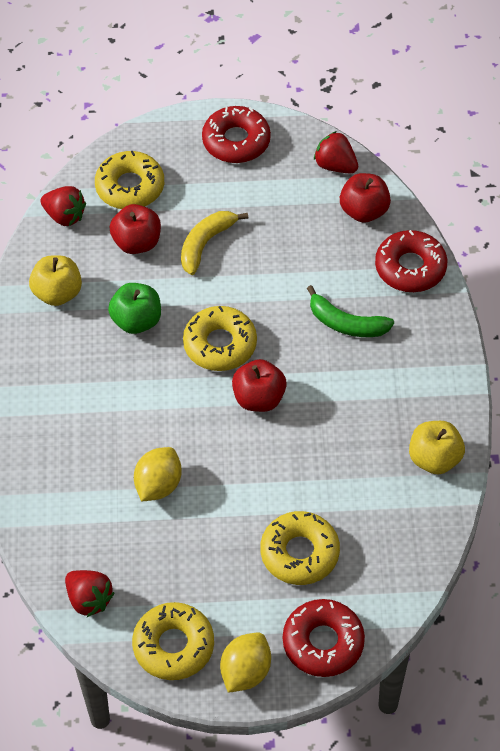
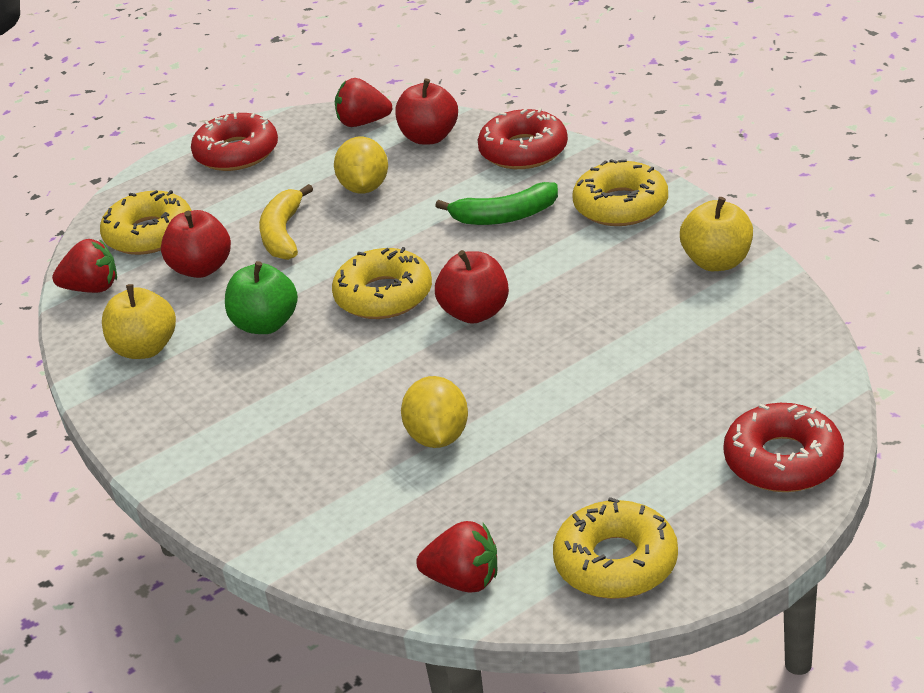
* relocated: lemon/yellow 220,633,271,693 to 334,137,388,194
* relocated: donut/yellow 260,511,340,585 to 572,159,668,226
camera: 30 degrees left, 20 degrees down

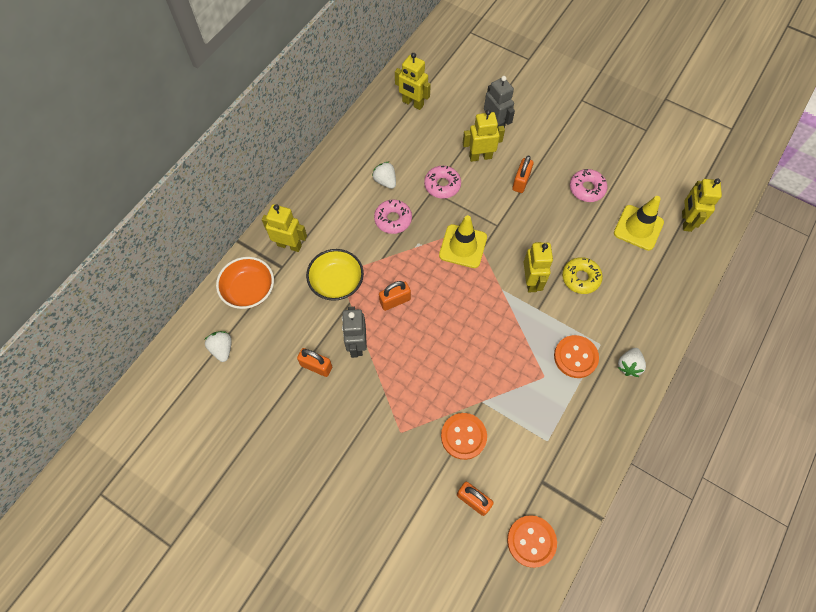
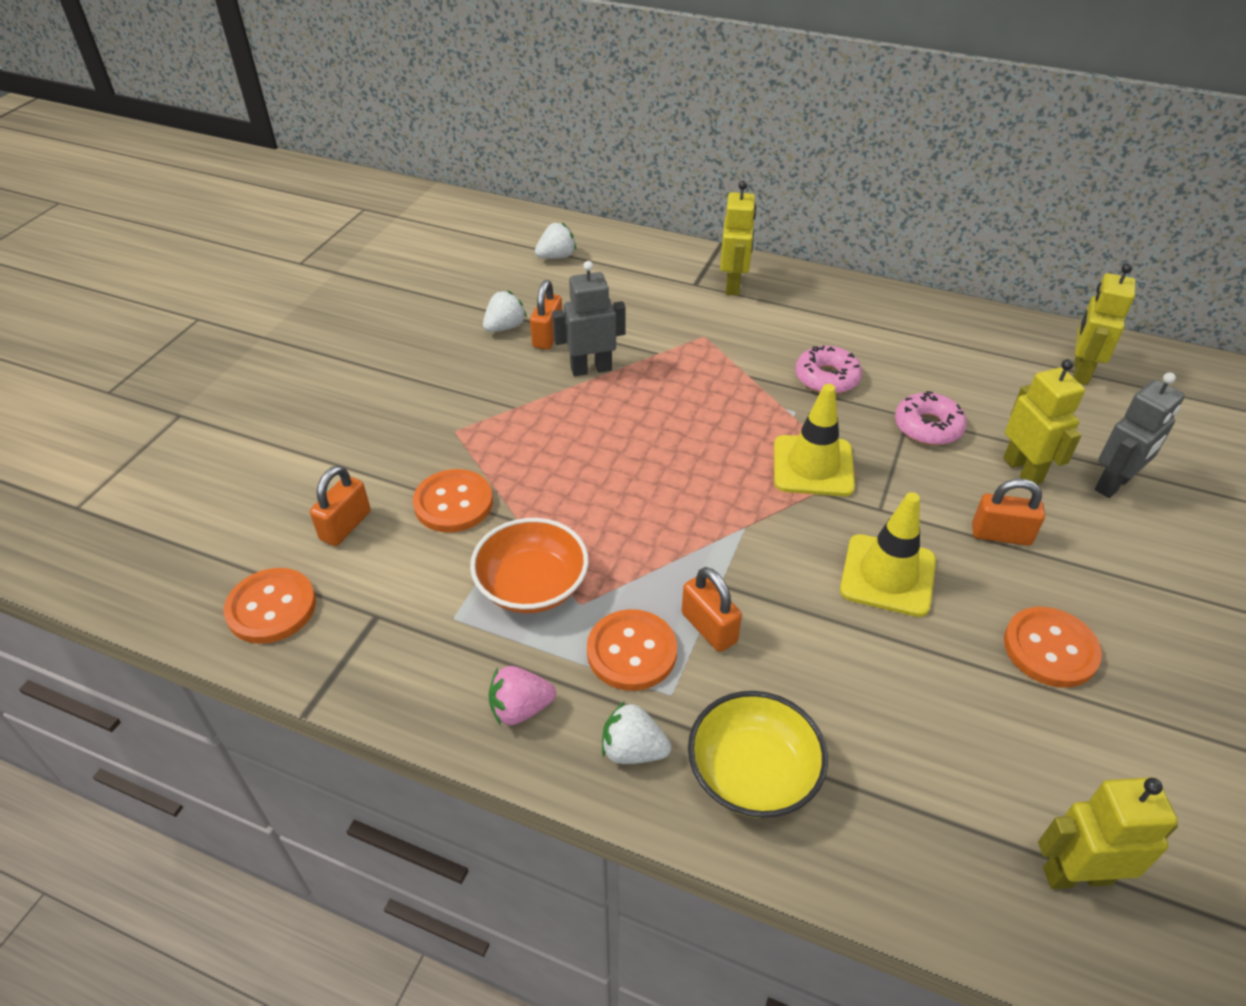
* relocated: bowl/orange 216,257,274,309 to 470,518,589,613
* relocated: strawberry/white 372,162,396,189 to 483,291,527,332
* appeared: strawberry/pink 489,666,556,725
* relocated: padlock/orange 379,281,411,311 to 682,567,742,652
* relocated: bowl/yellow 306,249,364,301 to 688,691,828,818
* relocated: traffic cone/yellow 614,196,664,251 to 840,492,936,617
* exchanged: donut/pink 570,169,607,202 to button/orange 1004,607,1102,688
* missing: robot/yellow 524,242,553,292
* missing: donut/yellow 562,257,603,294
camera: 80 degrees right, 20 degrees down

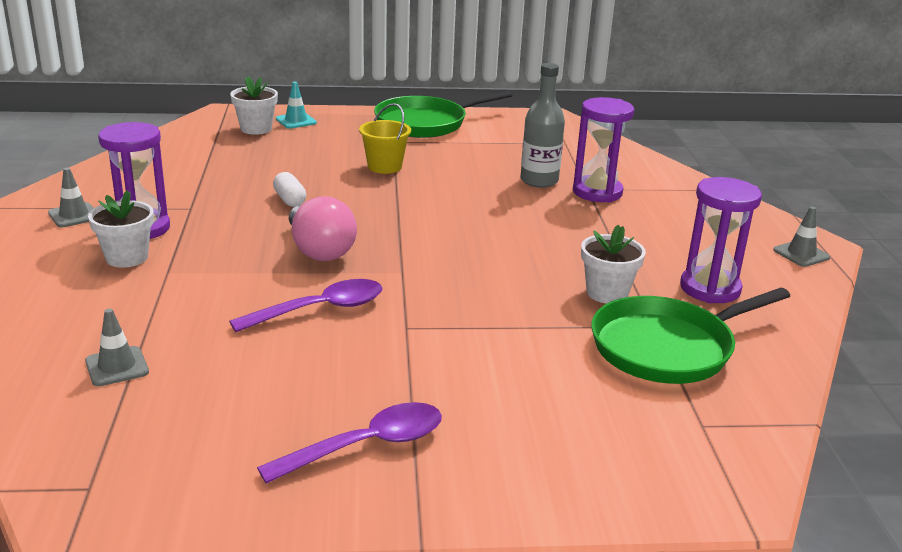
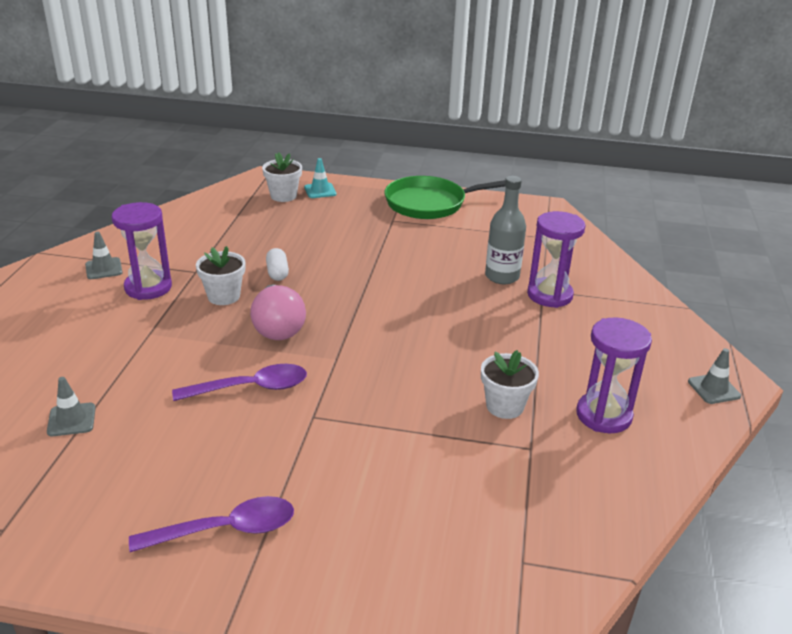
* relocated: flower pot/white 88,190,154,268 to 196,246,245,305
* missing: bucket/yellow 359,103,411,174
* missing: pan/green 591,288,790,384
camera: 15 degrees right, 5 degrees up

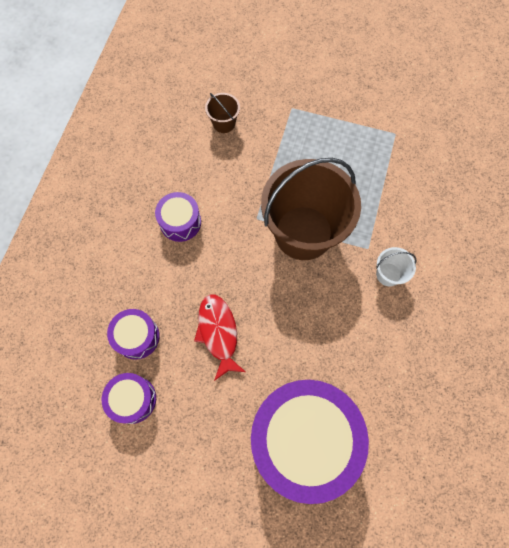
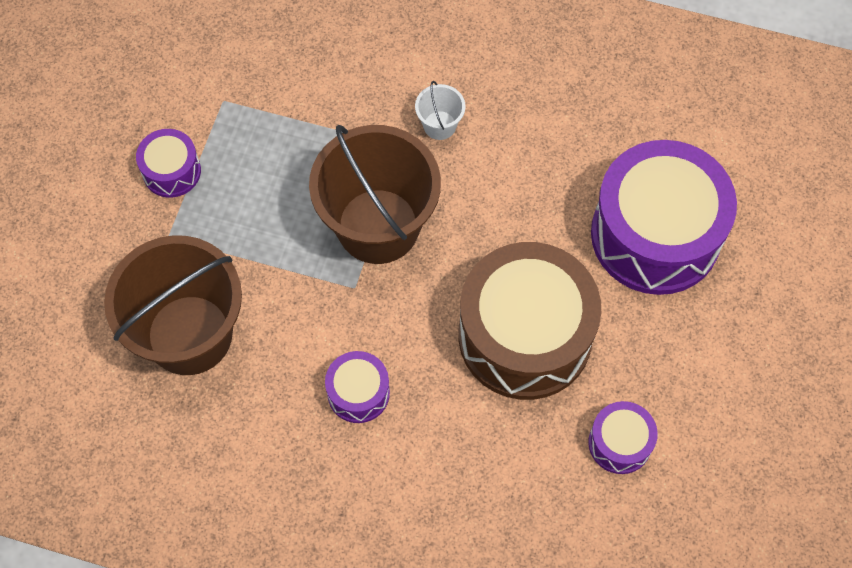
* size: bucket/brown 205,93,240,133 = 104,235,242,375 x2.43
* relocated: drum/purple 107,309,160,360 to 136,129,201,198
* exchanged: fish/red 194,294,246,381 to drum/brown 459,242,601,400
camera: 90 degrees left, 5 degrees down

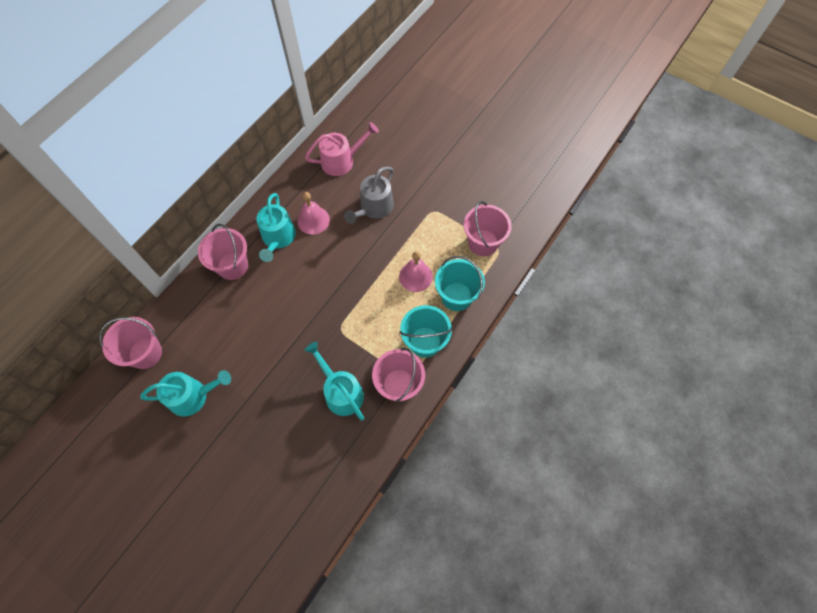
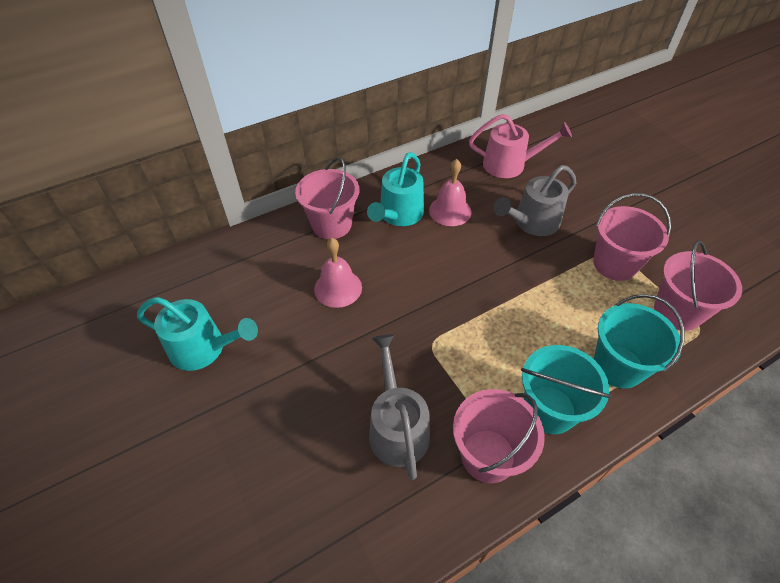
* relocated: bell/pink 399,251,433,292 to 314,238,362,308
* colour: watering can/turquoise 305,342,364,420 to watering can/grey 369,334,430,480
* relocated: bucket/pink 99,317,162,369 to 593,193,671,281
camera: 25 degrees right, 15 degrees down

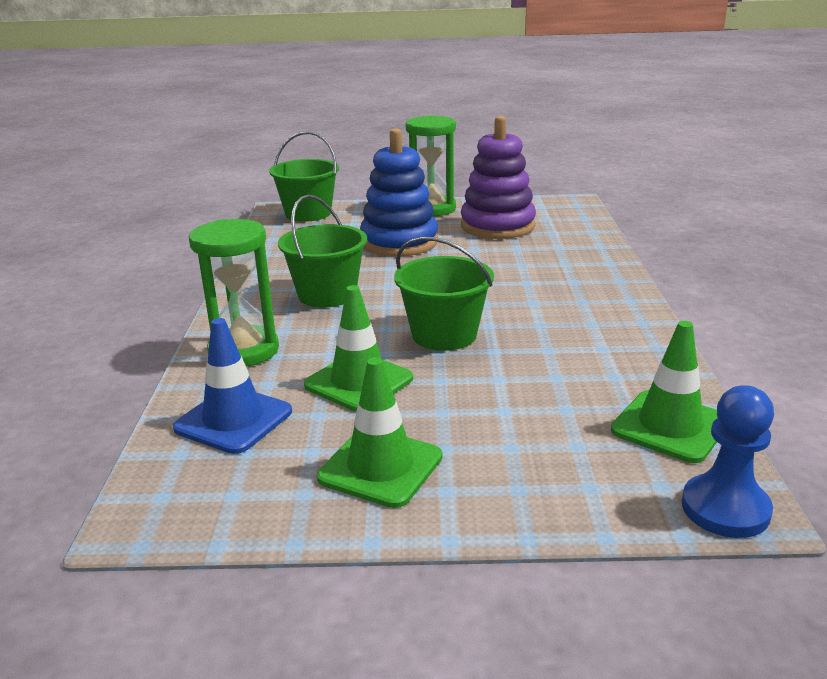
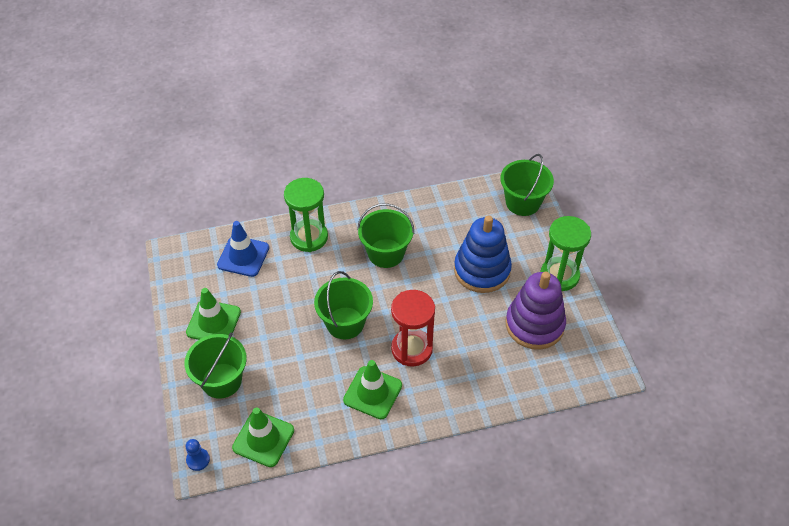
* appeared: bucket/green 185,332,247,399
* size: pawn/blue 682,385,774,538 = 186,439,210,471 x0.60
* relocated: traffic cone/green 304,285,413,412 to 343,360,402,419
* appeared: hourglass/red 391,290,435,367
camera: 75 degrees right, 25 degrees up

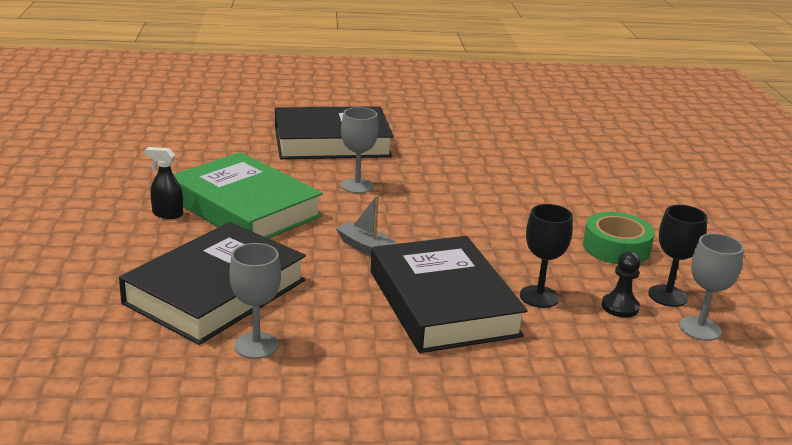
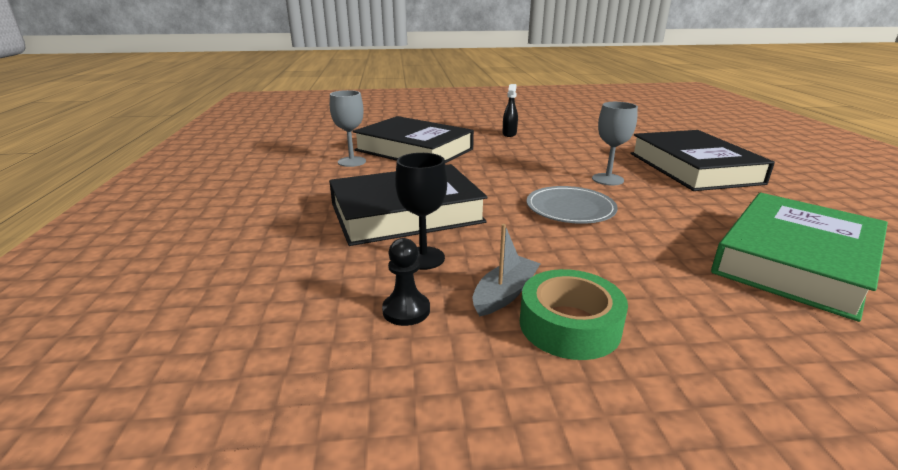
* relocated: boat/grey 335,195,397,256 to 472,224,541,316
* appeared: plate/grey 527,186,618,224
* relocated: book/green 173,152,323,239 to 711,193,888,322
* missing: goblet/black 648,205,708,307
* missing: goblet/grey 679,233,744,341
camera: 90 degrees right, 0 degrees up

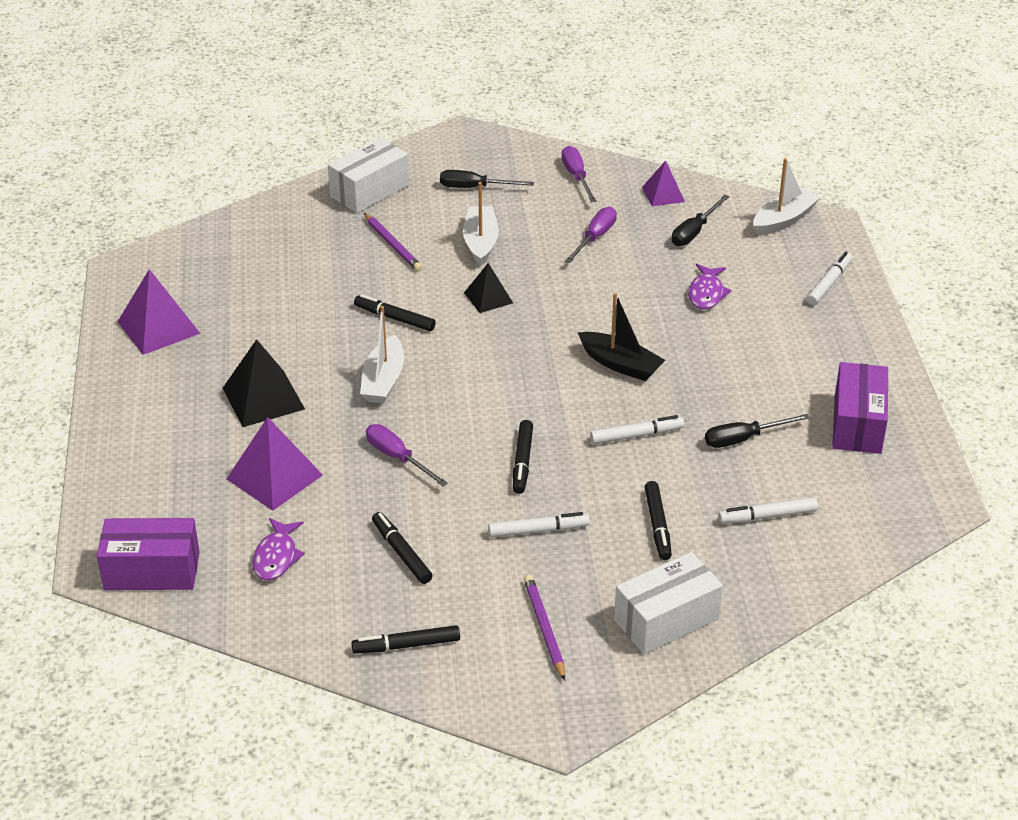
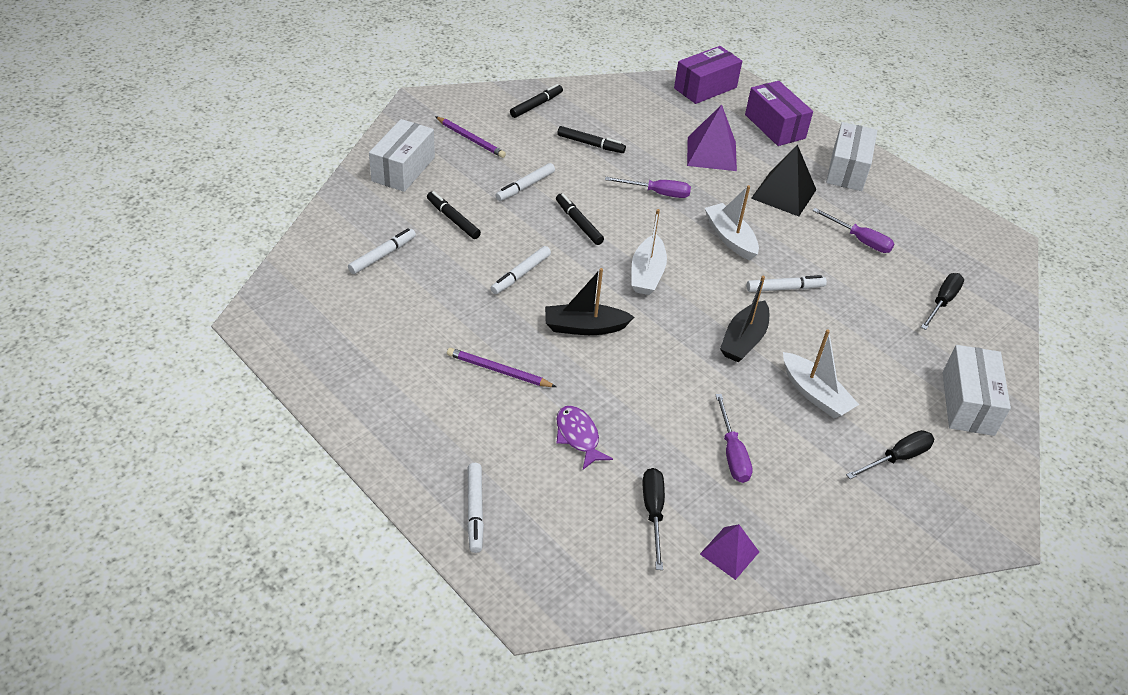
* relocated: pencil/purple 364,213,422,271 to 447,348,556,387
* relocated: boat/white 753,158,821,235 to 631,209,667,295
* exchanged: pyramid/black 464,263,513,313 to boat/black 720,276,769,363
* relocated: box/purple 832,362,888,454 to 745,81,813,146
* colour: marker/black 354,294,436,331 to marker/white 747,275,827,292
* relocated: screwdriver/purple 562,146,597,203 to 812,208,894,253
* appeared: box/white 826,122,877,191
* relocated: screwdriver/black 705,414,810,448 to 921,273,964,330
* missing: pyramid/purple 118,269,201,355
* missing: fish/purple 252,518,305,580
camera: 140 degrees right, 5 degrees up

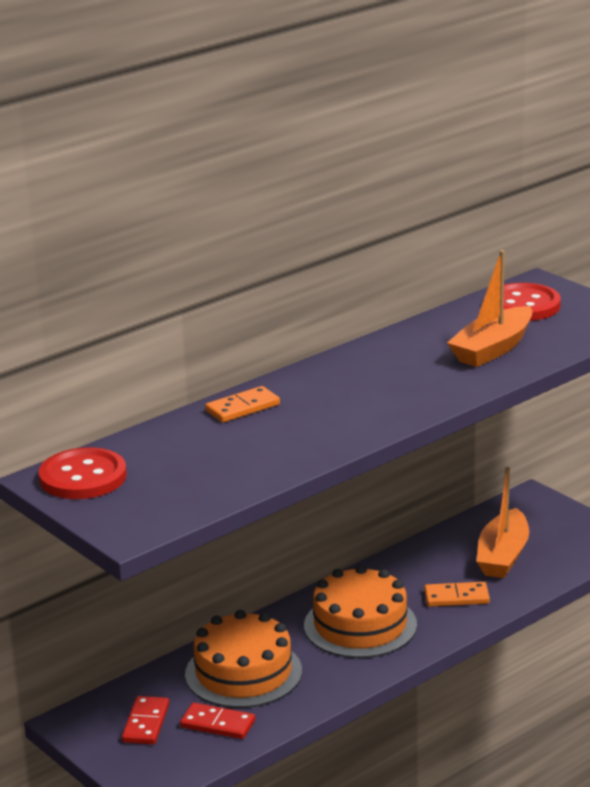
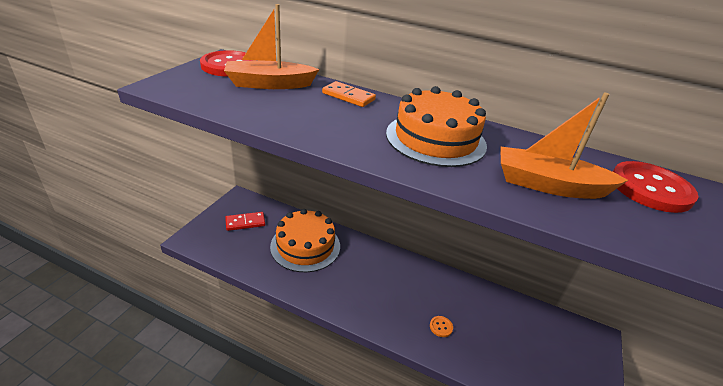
* relocated: boat/orange 476,467,529,578 to 224,4,319,89
* relocated: cake/orange 304,565,417,658 to 386,86,487,167
* exchanged: domino/orange 424,582,490,607 to button/orange 430,316,453,337
* missing: domino/red 180,703,255,739
camera: 60 degrees right, 10 degrees up

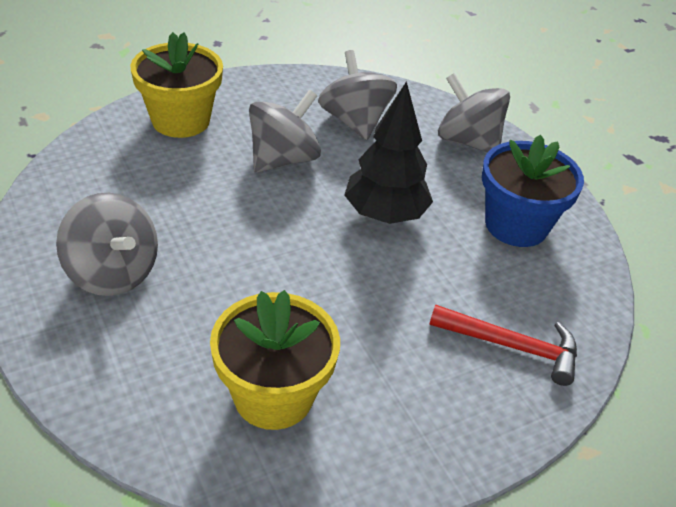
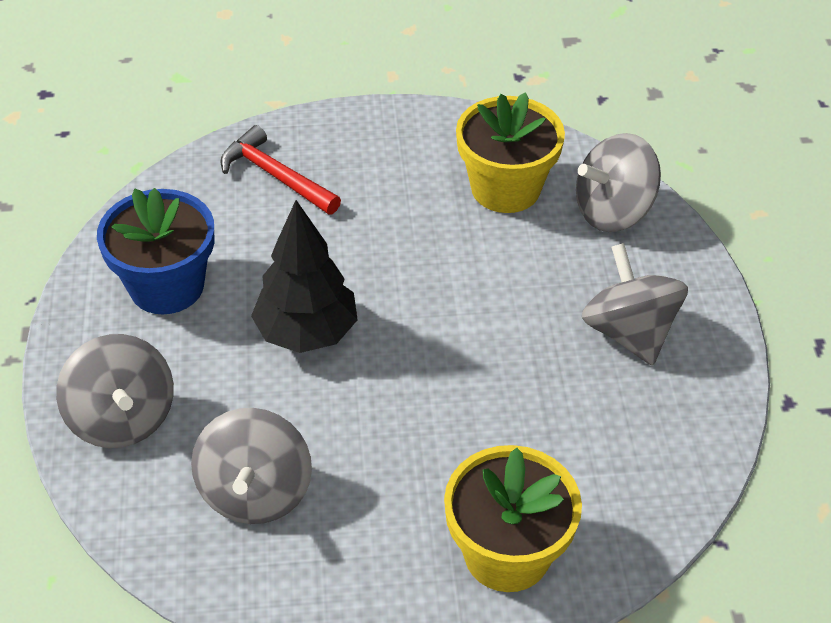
* relocated: spinning top/grey 249,90,321,173 to 576,133,661,232
camera: 155 degrees left, 5 degrees up

